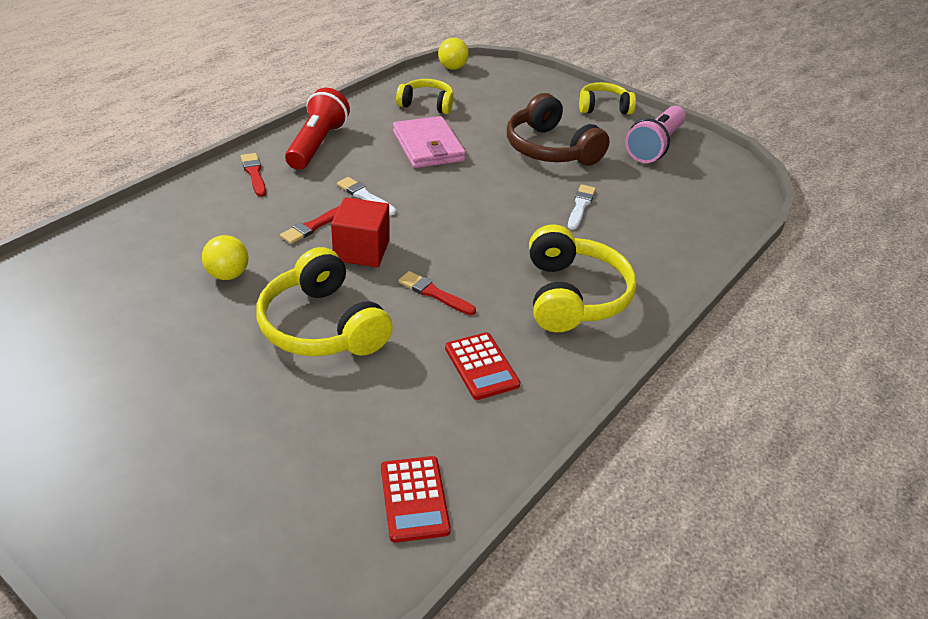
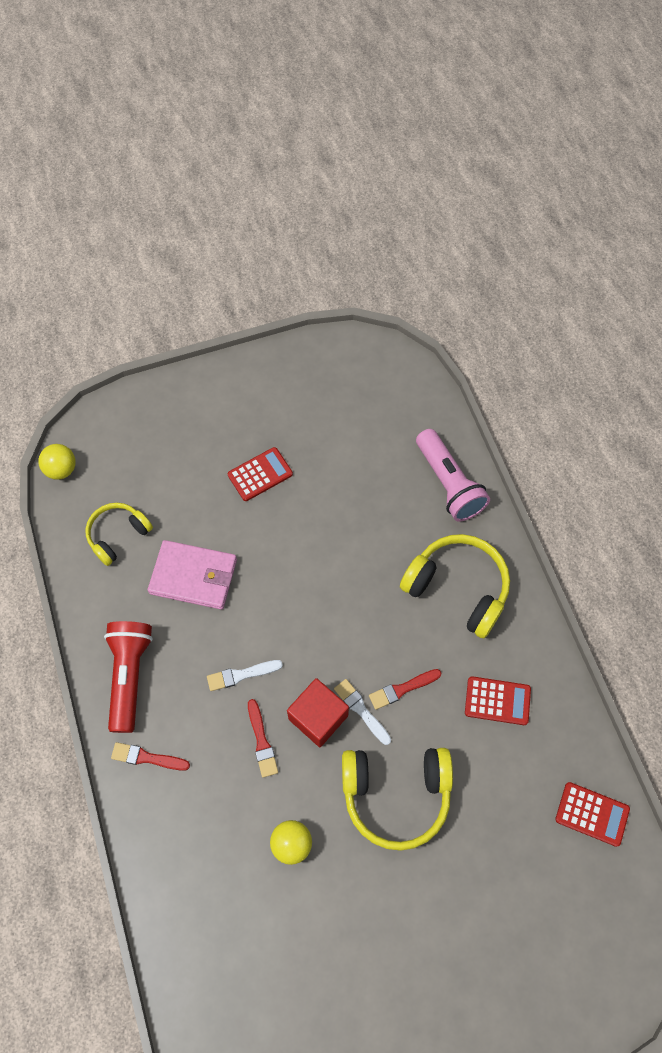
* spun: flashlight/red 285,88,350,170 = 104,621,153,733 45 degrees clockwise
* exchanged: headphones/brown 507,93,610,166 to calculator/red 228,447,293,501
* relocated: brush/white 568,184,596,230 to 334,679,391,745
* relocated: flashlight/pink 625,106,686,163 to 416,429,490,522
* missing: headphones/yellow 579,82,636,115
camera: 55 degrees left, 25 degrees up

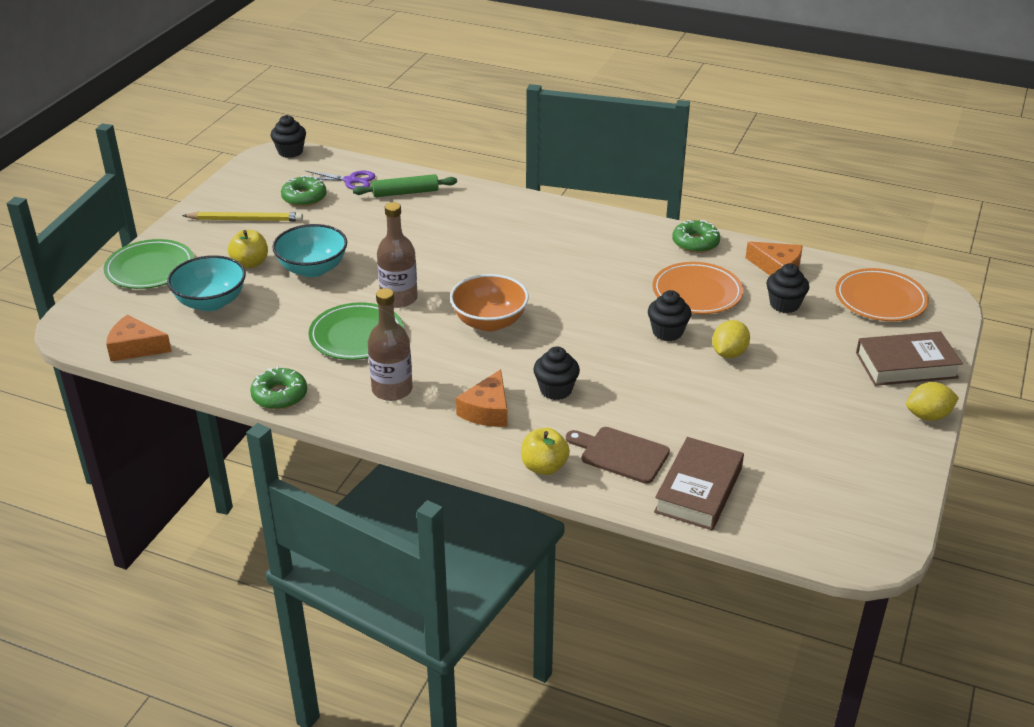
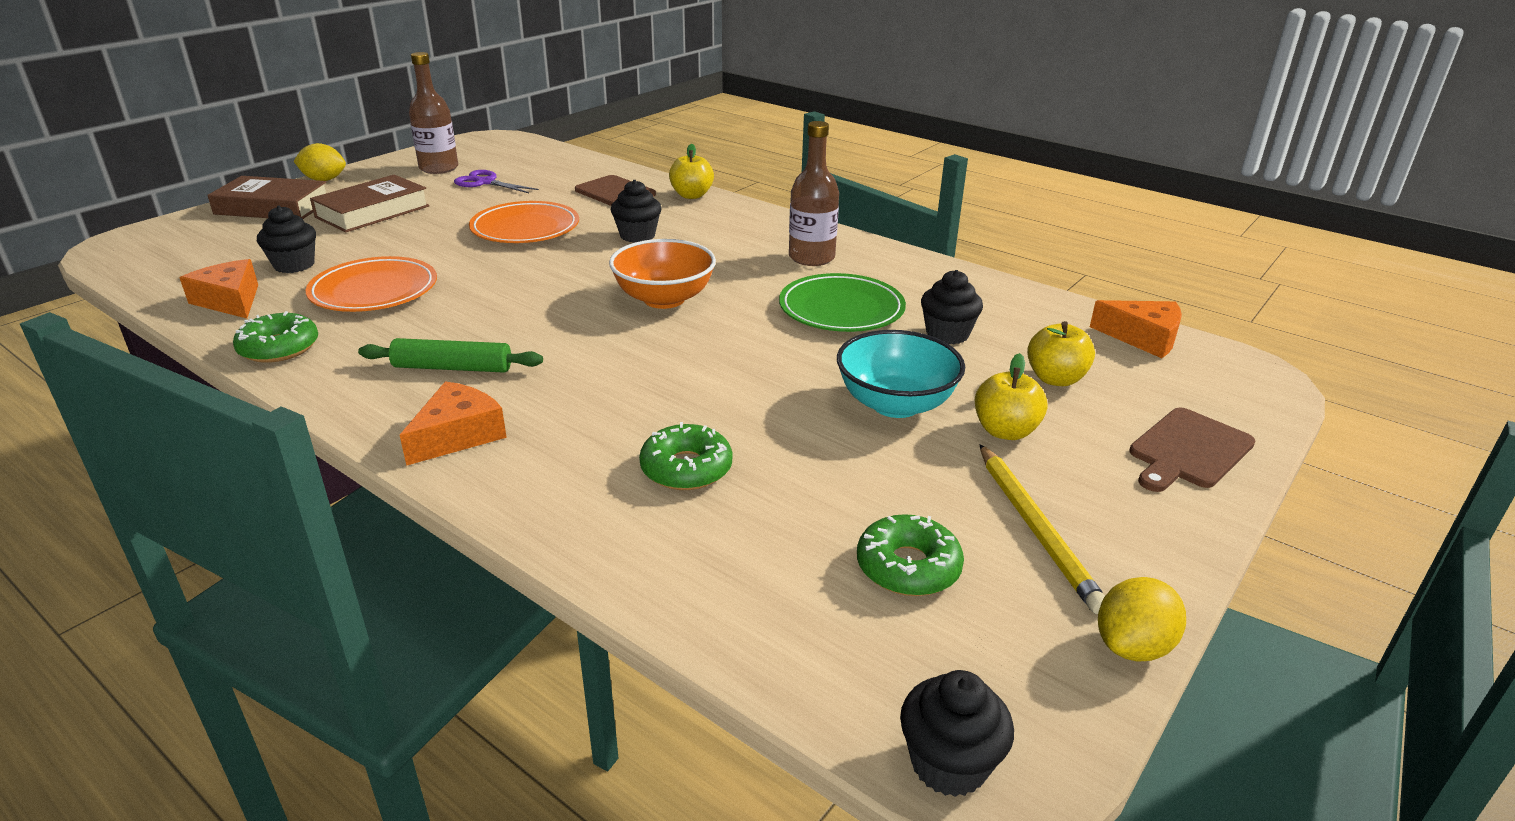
* relocated: book/brown 654,437,744,530 to 310,175,430,232
* relocated: rolling pin/green 353,174,457,197 to 358,338,543,373
* relocated: cheese/orange 456,369,507,427 to 400,381,507,466
* relocated: bottle/brown 377,202,418,308 to 409,52,458,174
* relocated: scissors/purple 306,171,375,190 to 454,170,539,193
* relocated: plate/orange 835,268,929,321 to 469,201,579,243
* relocated: donut/green 250,366,307,410 to 639,422,733,490
* relocated: cupcake/black 648,290,691,341 to 921,270,983,344
* spun: pencil/yellow 182,212,303,221 = 980,444,1105,614 120 degrees counterclockwise
* exchanged: bowl/turquoise 167,255,246,311 to apple/yellow 1027,321,1095,386
* relocated: lemon/yellow 712,320,750,358 to 1098,577,1186,662
* exchanged: plate/green 104,239,194,289 to cutting board/brown 1129,407,1255,492
camera: 165 degrees left, 5 degrees down

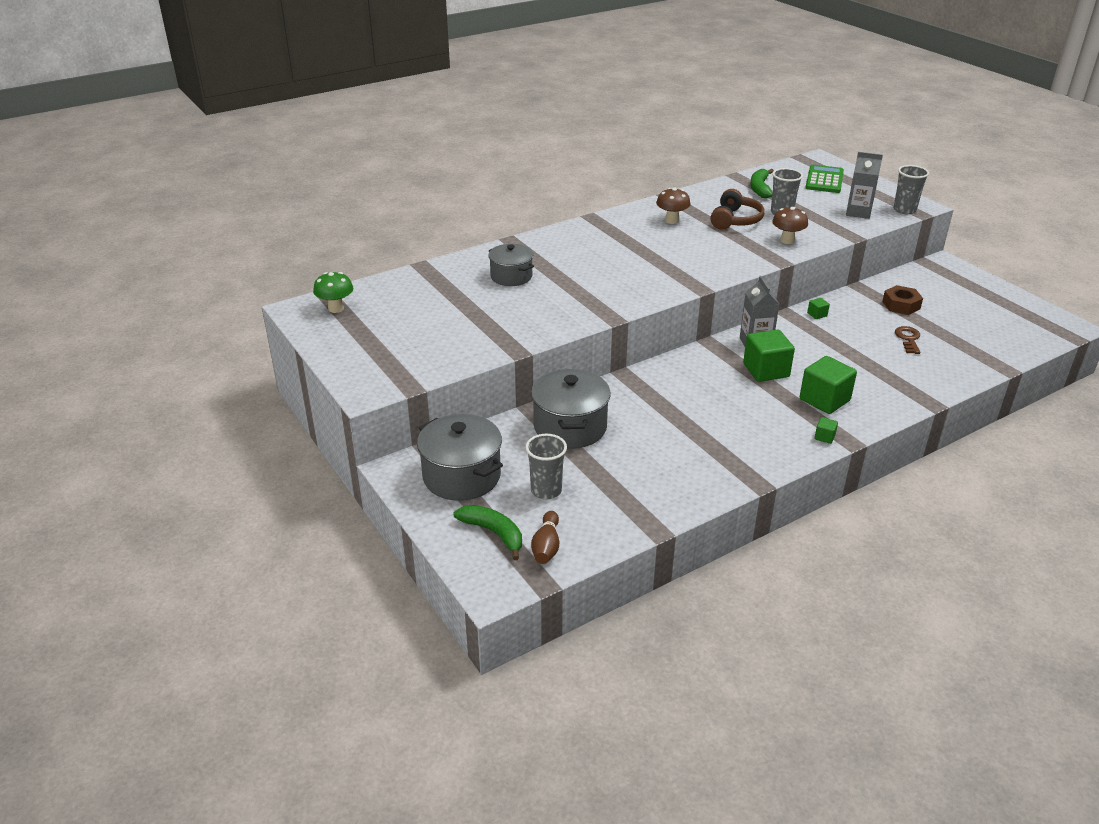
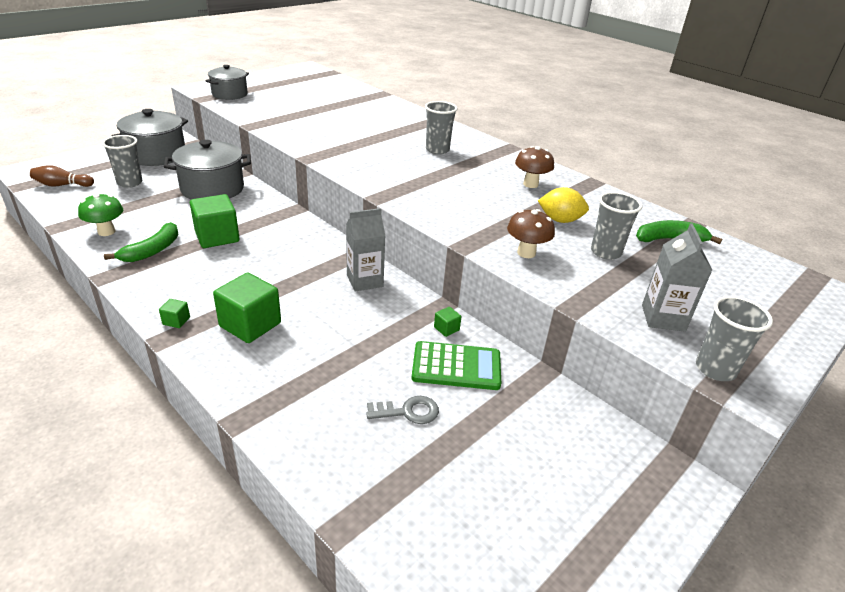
* relocated: mushroom/green 313,272,353,313 to 78,193,123,236
* relocated: banana/green 453,505,522,560 to 104,222,178,262
* relocated: cube/green 743,329,795,382 to 190,194,240,248
* relocated: pot/grey 489,244,534,286 to 205,65,249,100
* colour: key/brown 895,326,920,354 to key/grey 366,396,439,424
* relocated: calculator/green 806,165,844,193 to 412,341,501,390
* appeared: cup/grey 425,101,457,154
* exchanged: headphones/brown 710,189,765,229 to lemon/yellow 538,187,589,223
* missing: nut/brown 882,285,923,315
camera: 75 degrees right, 0 degrees up

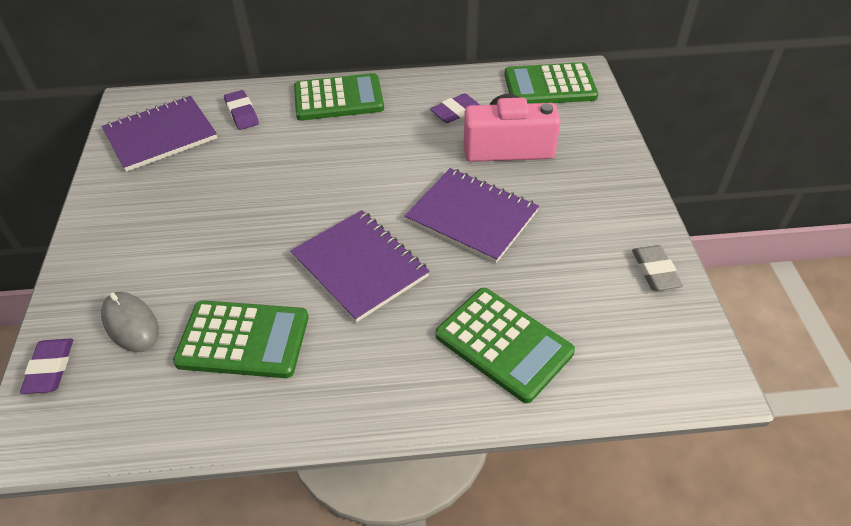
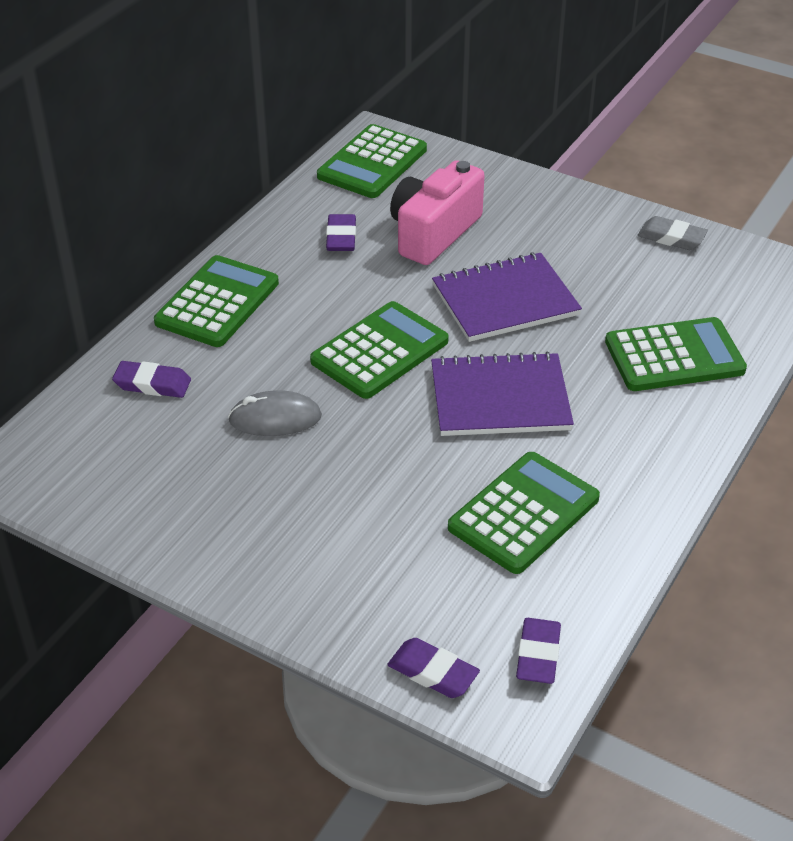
* relocated: mouse/grey 101,292,159,352 to 228,390,322,436
* appeared: calculator/green 310,301,449,399
* appeared: eraser/purple 516,618,561,684
* missing: notebook/purple 102,96,217,172
camera: 55 degrees left, 5 degrees down

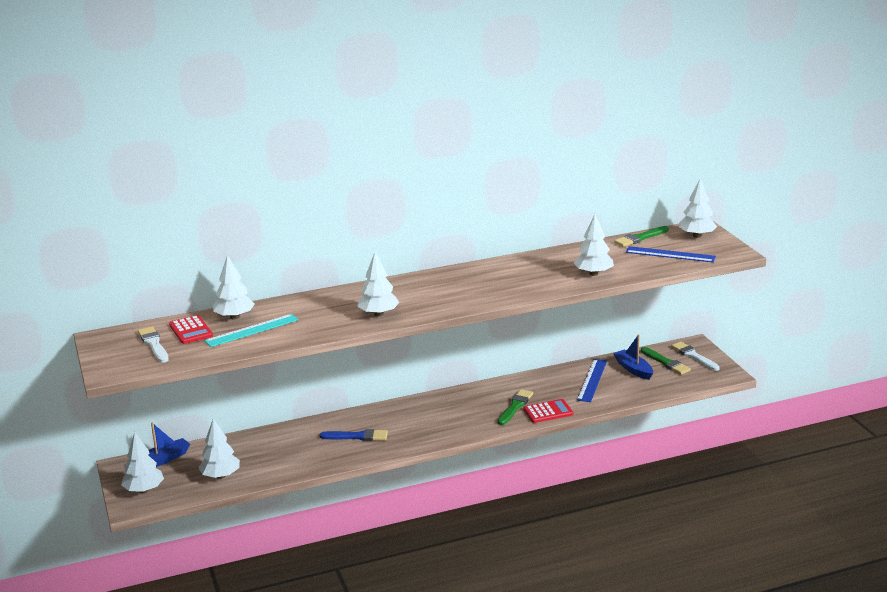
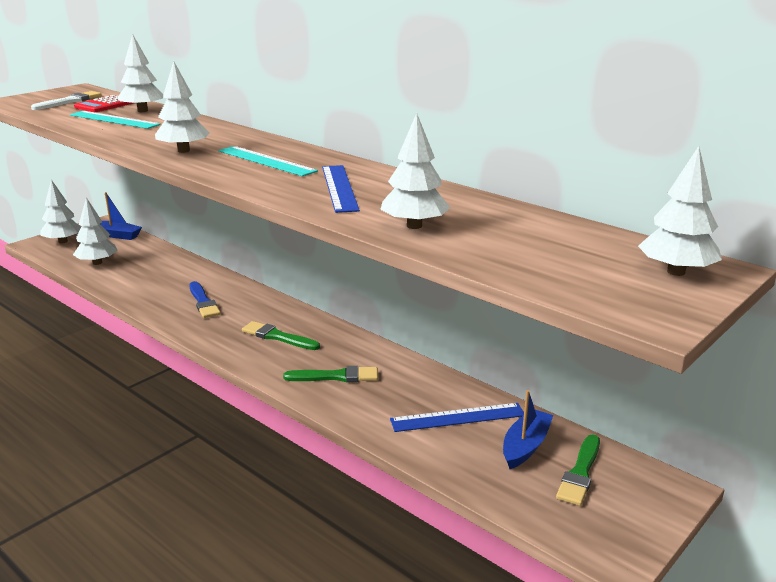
* appeared: ruler/turquoise 218,146,318,176
* relocated: brush/green 614,226,669,247 to 242,321,320,350
* relocated: ruler/blue 626,246,716,262 to 322,165,360,213
* missing: calculator/red 523,399,573,423
* missing: brush/white 671,342,720,371
camera: 60 degrees right, 0 degrees up

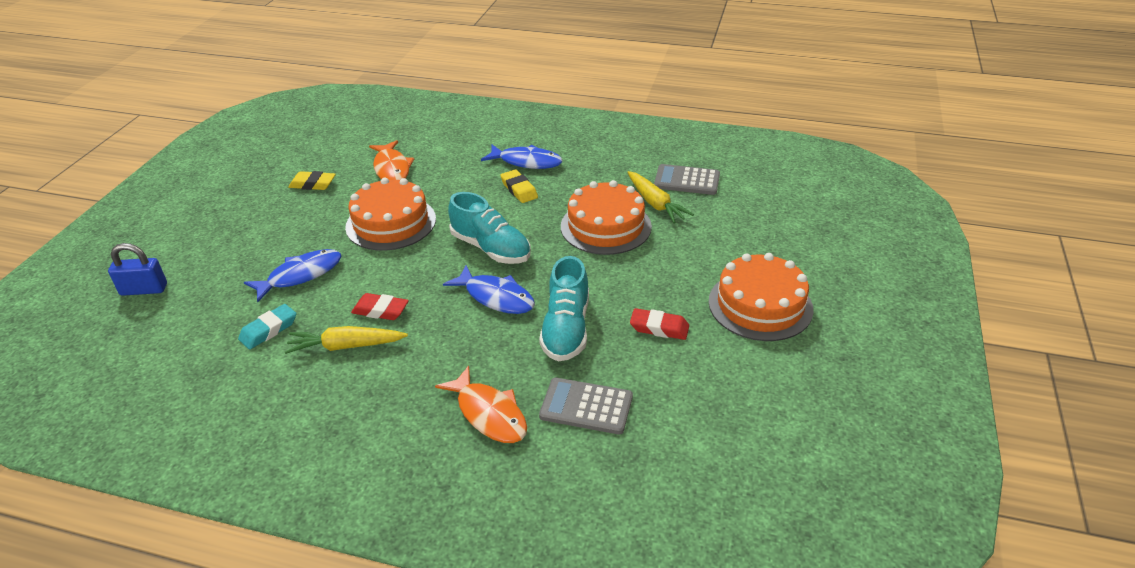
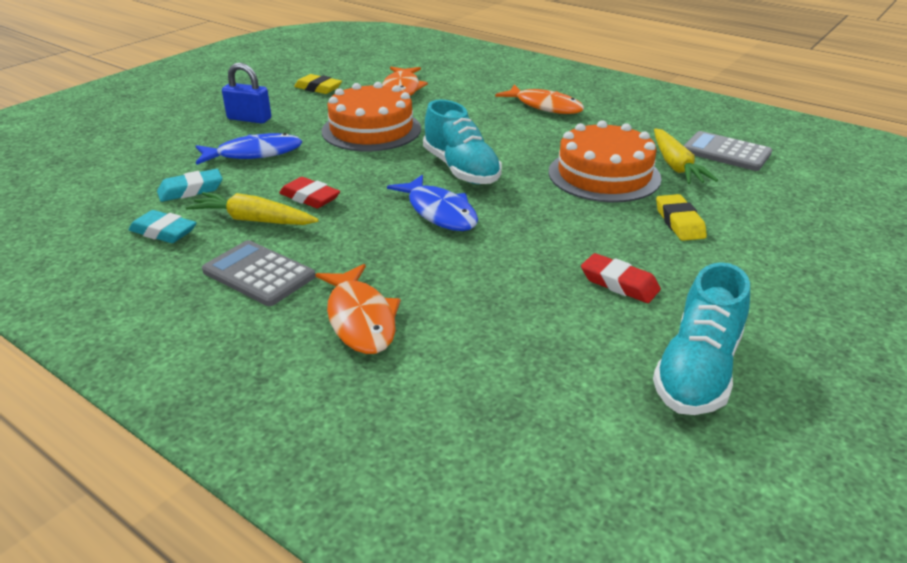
* appeared: eraser/turquoise 129,210,196,243
* relocated: calculator/grey 539,378,633,435 to 202,240,316,306
* relocated: padlock/blue 108,243,167,296 to 222,63,271,124
* colour: fish/blue 481,144,562,169 to fish/orange 495,85,584,114
* relocated: shoe/turquoise 539,256,589,362 to 653,262,750,415
* relocated: eraser/yellow 500,169,538,203 to 656,194,707,241
* missing: cake/orange 709,253,813,341
camera: 20 degrees right, 5 degrees down

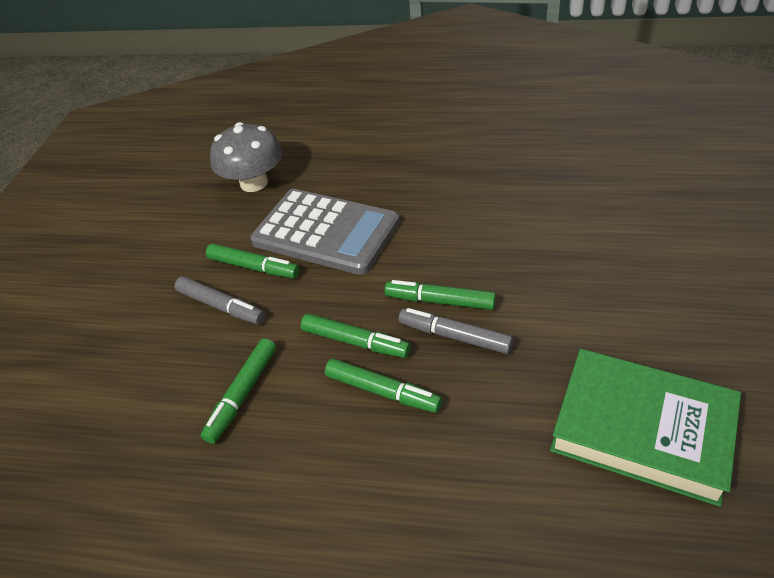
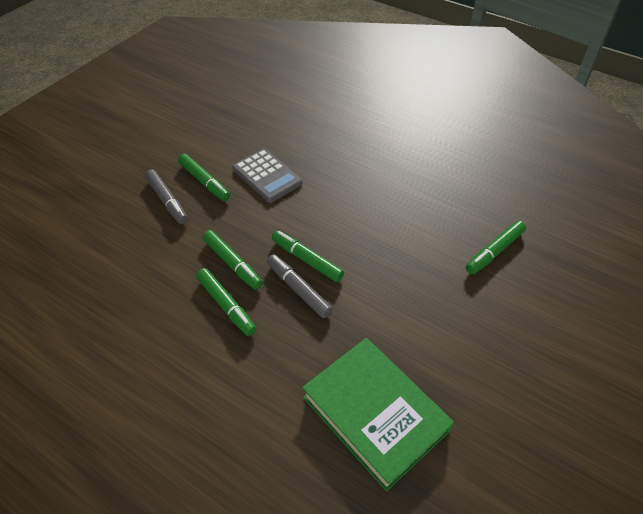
* size: calculator/grey 250,189,400,275 = 232,149,302,203 x0.65
* relocated: marker/green 201,338,276,444 to 466,221,526,274
* missing: mushroom/grey 210,122,283,192
camera: 20 degrees right, 5 degrees up

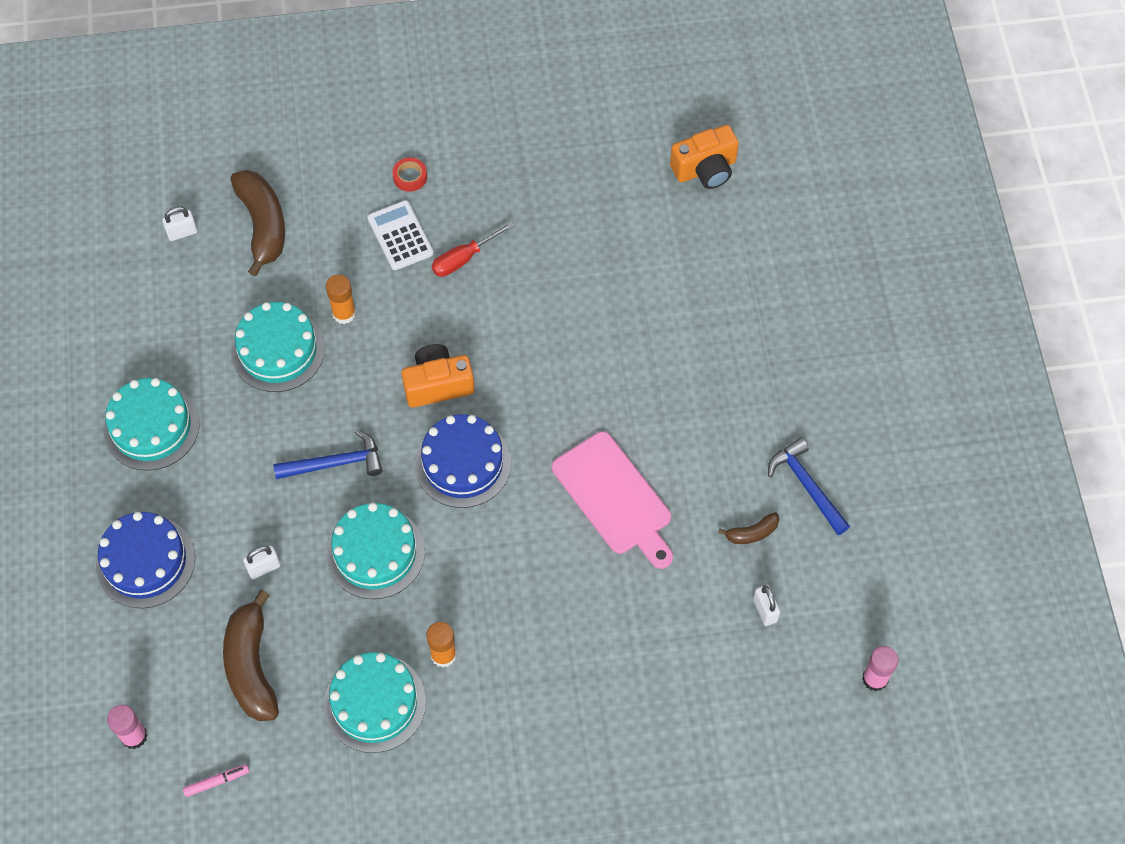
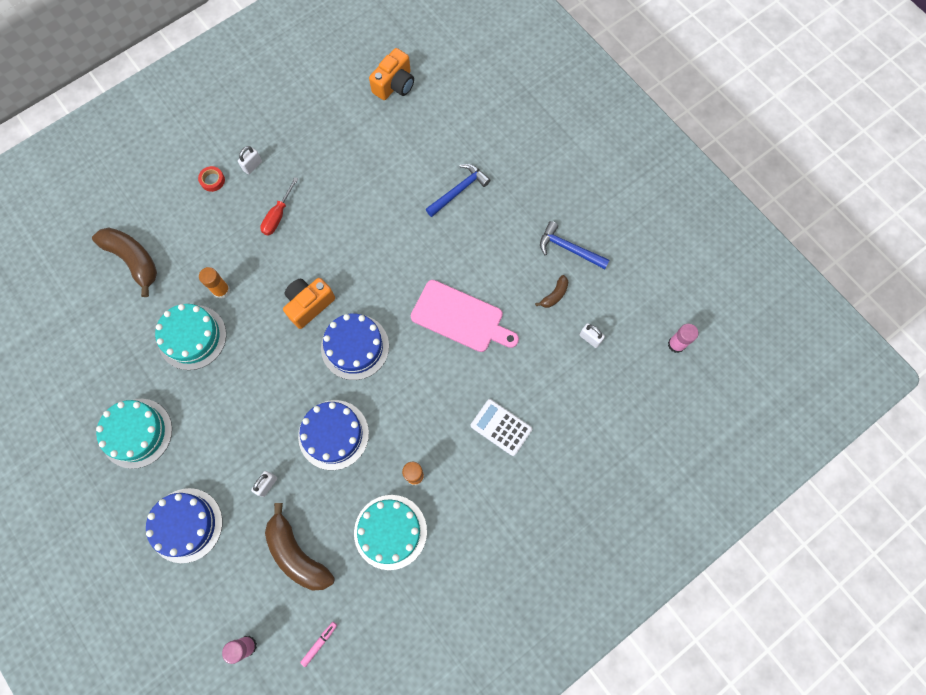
* relocated: padlock/white 162,207,198,241 to 238,146,262,174
* colour: cake/turquoise 326,503,425,599 to cake/blue 298,400,369,470
* relocated: hammer/blue 273,429,382,479 to 426,164,491,217
* relocated: calculator/white 367,200,434,270 to 471,399,532,456
camera: 30 degrees left, 10 degrees up

